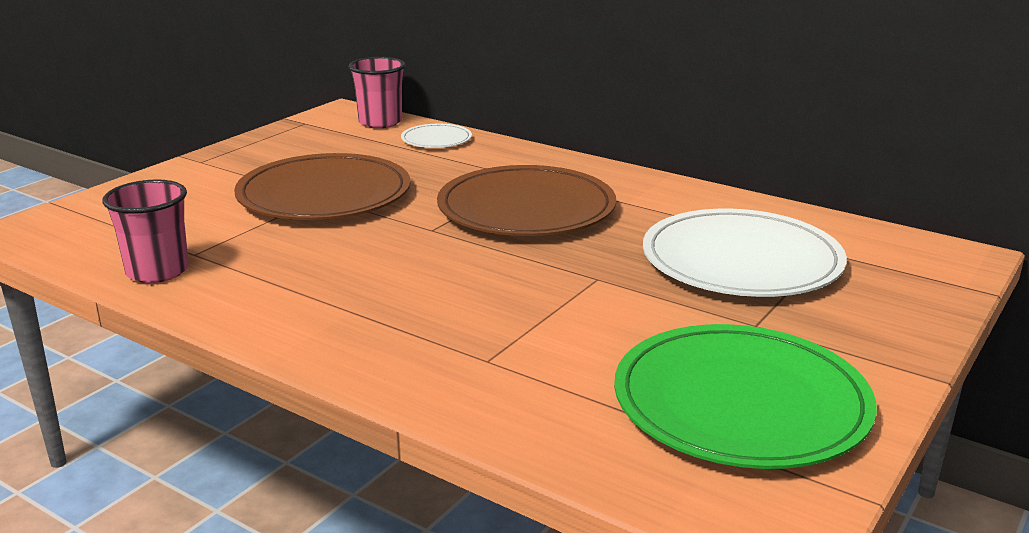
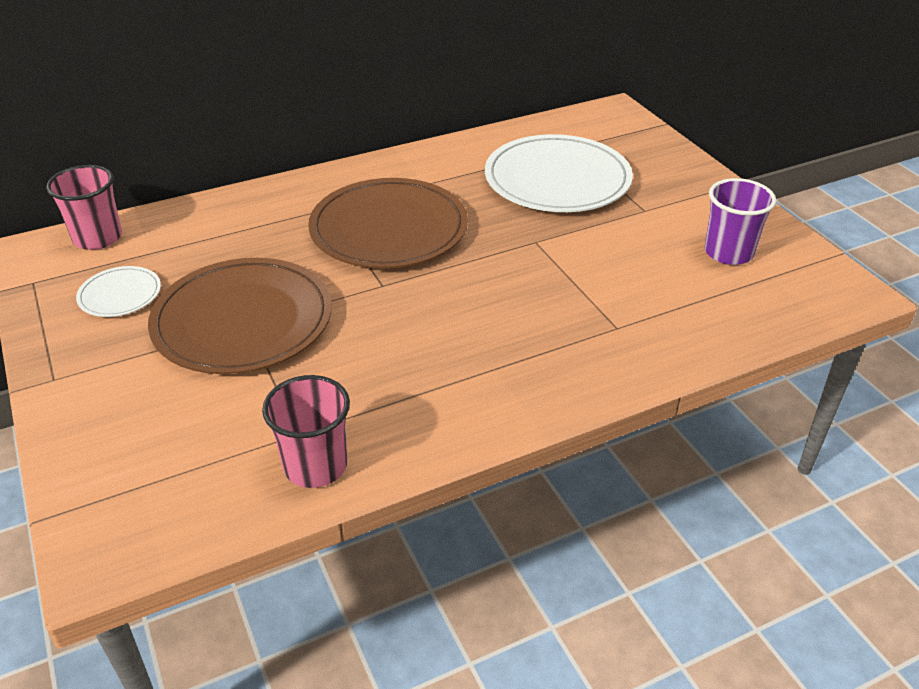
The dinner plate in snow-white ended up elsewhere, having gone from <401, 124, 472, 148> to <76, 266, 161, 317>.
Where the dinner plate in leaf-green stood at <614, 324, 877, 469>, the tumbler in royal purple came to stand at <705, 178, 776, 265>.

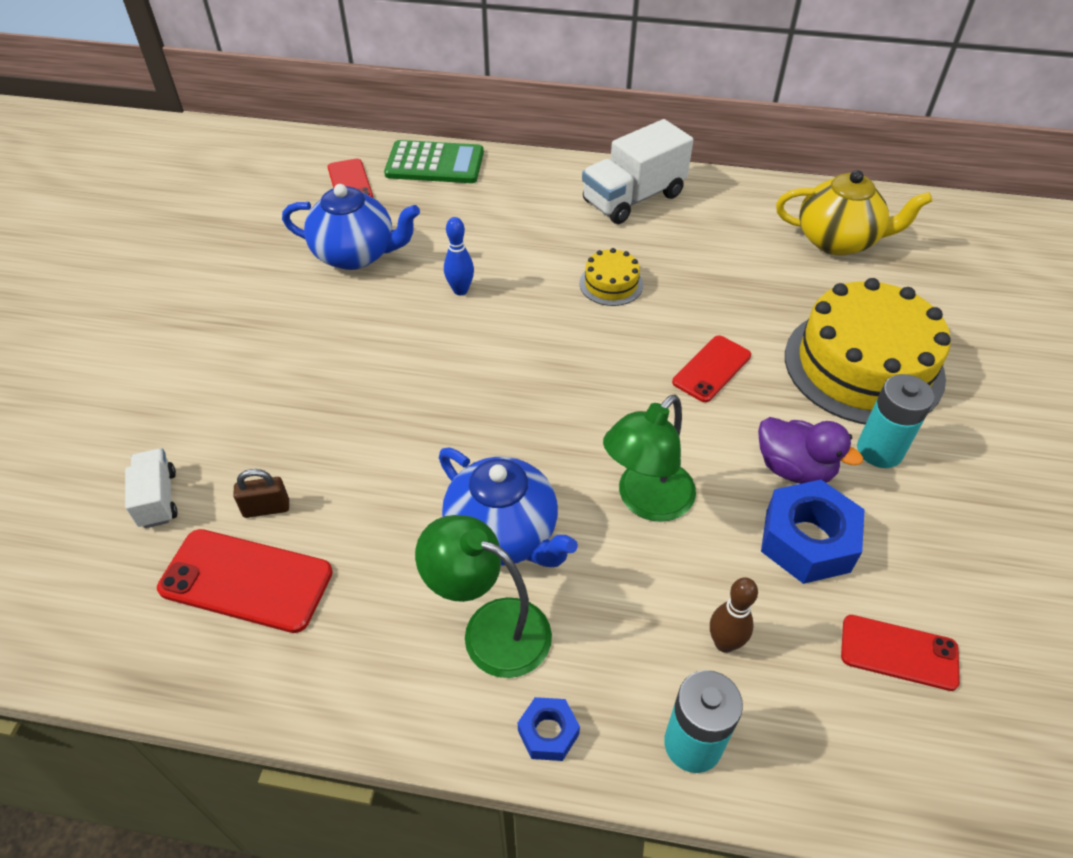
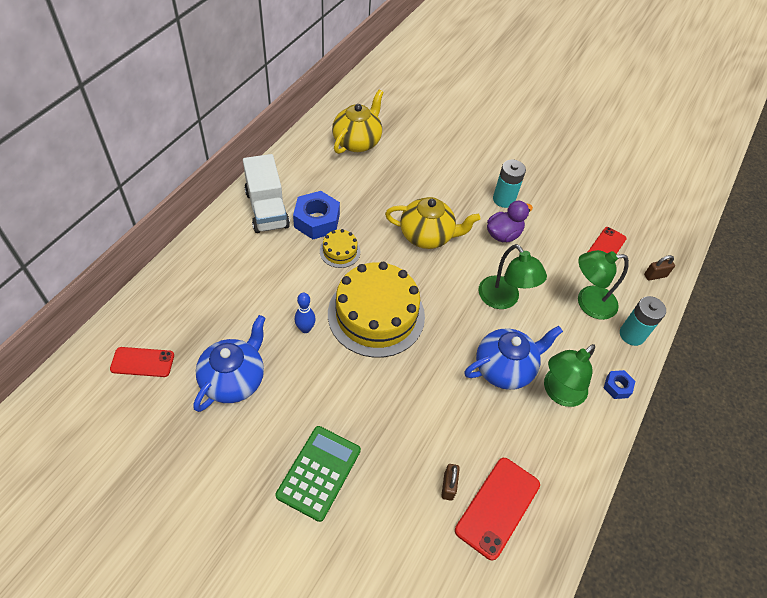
The pocket calculator in leaf-green ended up elsewhere, having gone from <384, 140, 484, 183> to <275, 426, 361, 522>.
The gateau in bright yellow ended up elsewhere, having gone from <785, 278, 951, 424> to <328, 262, 425, 358>.
Where the phone in red stood at <672, 335, 751, 402>, the tea pot in bright yellow came to stand at <385, 197, 480, 249>.
The second view lost the truck in snow-white at <125, 449, 178, 528>.
The hexagon nut in blue ended up elsewhere, having gone from <761, 479, 865, 584> to <293, 191, 340, 239>.
Where the bowling pin in brown stood at <710, 577, 758, 653>, the lamp in leaf-green came to stand at <578, 250, 629, 320>.
The second view gained the padlock in brown at <644, 255, 675, 281>.

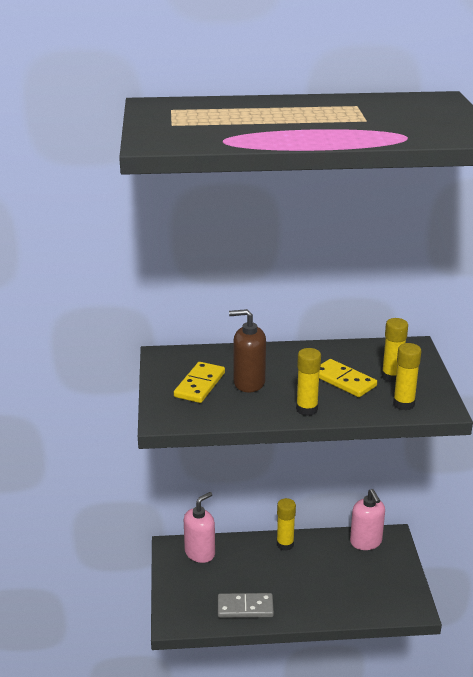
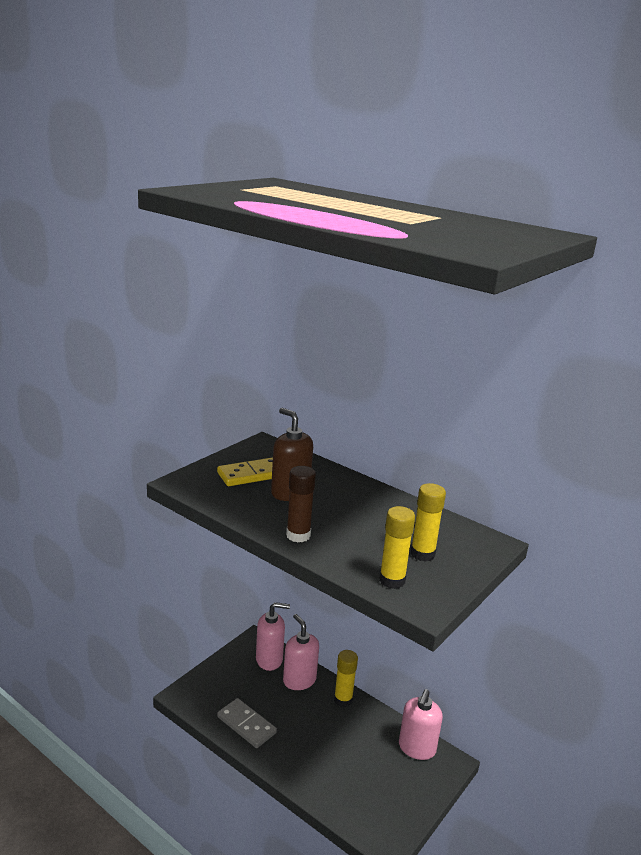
What was the glue in bright yellow at <296, 348, 321, 416> turned into the glue in brown at <286, 466, 316, 543>.
The second view lost the domino piece in bright yellow at <319, 359, 377, 397>.
The second view gained the pump bottle in pink at <283, 614, 319, 690>.

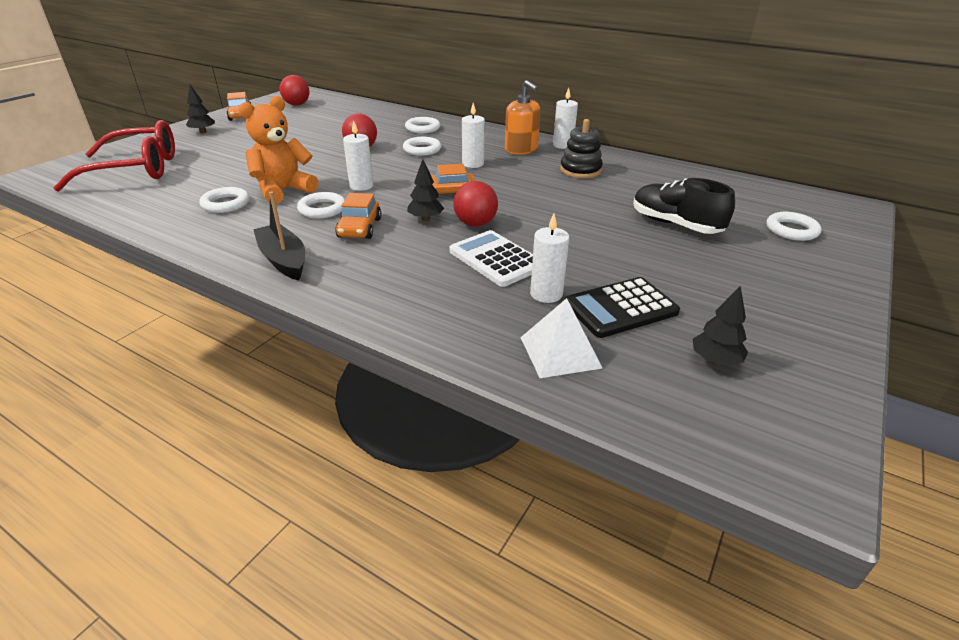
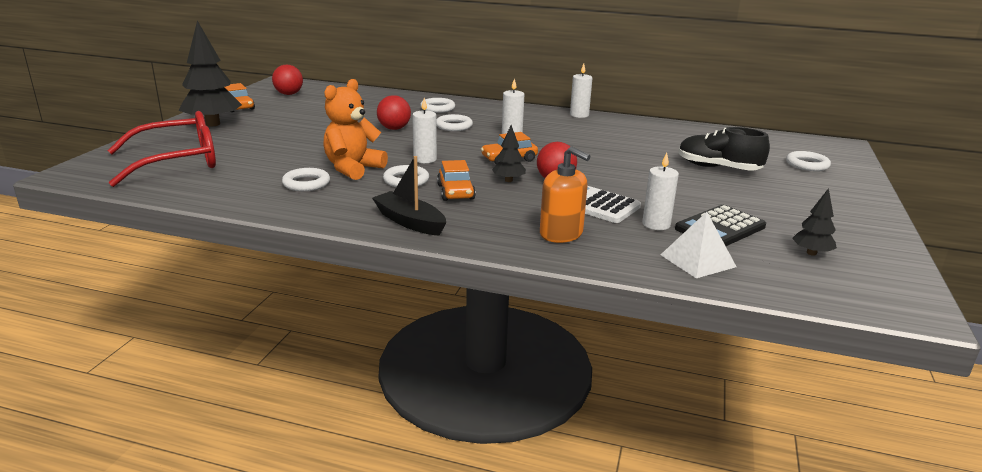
The pump bottle in bright orange ended up elsewhere, having gone from <505, 80, 541, 155> to <540, 147, 590, 243>.
The size of the tree in ebony at <186, 84, 215, 133> changed by a factor of 2.05.
The second view lost the ring stacker in ebony at <560, 119, 603, 178>.

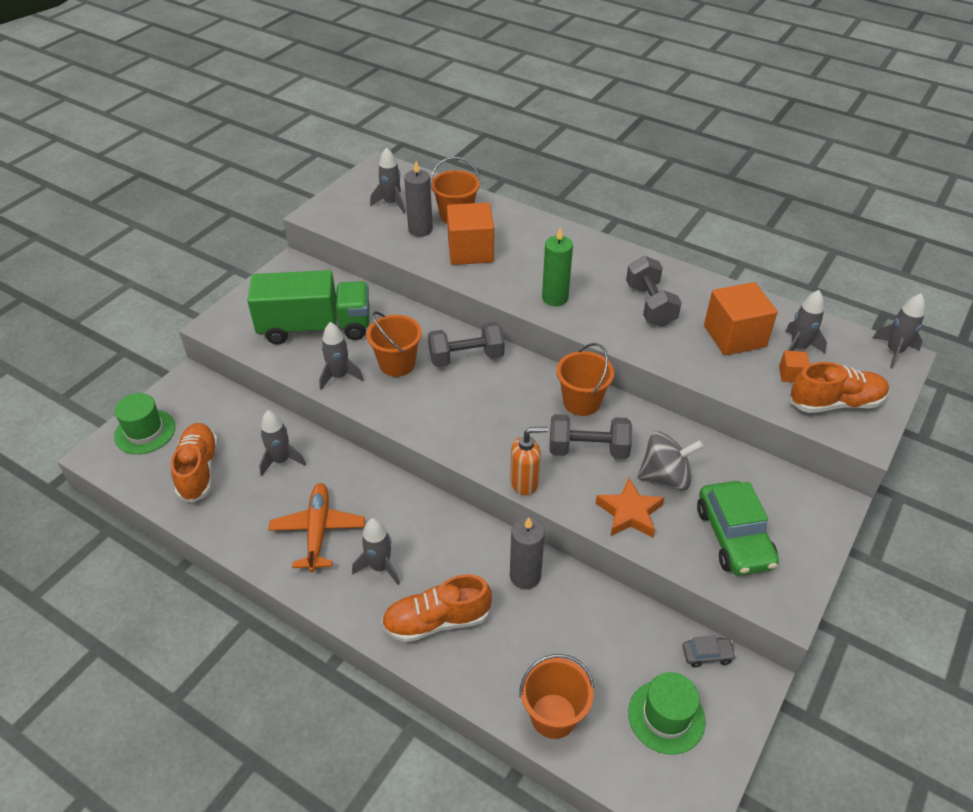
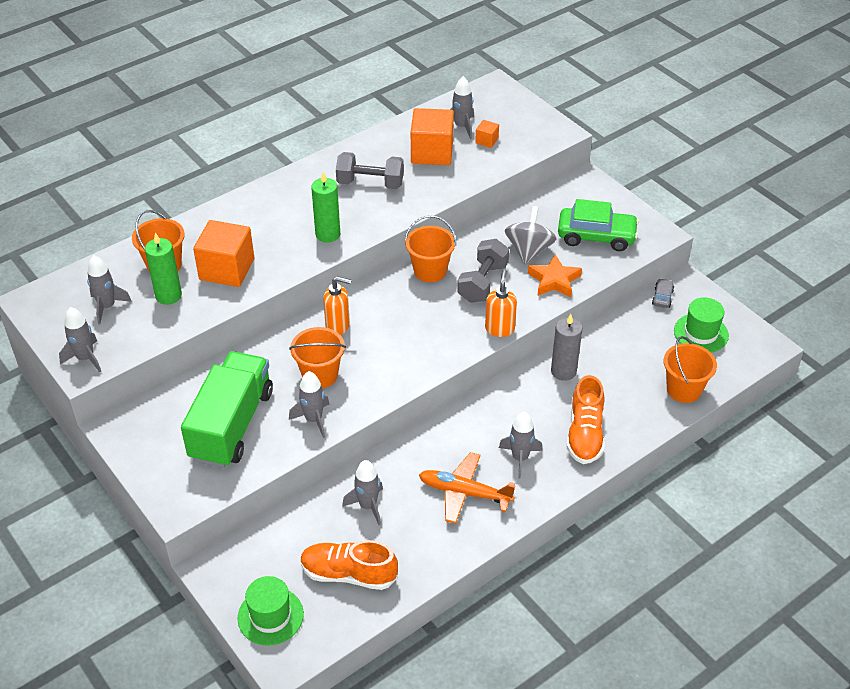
What was the candle in gray at <404, 161, 433, 237> turned into the candle in leaf-green at <145, 233, 182, 305>.
The toy rocket in gray ended up elsewhere, having gone from <873, 294, 925, 368> to <59, 307, 101, 372>.
Where the hand weight in gray stood at <428, 322, 505, 367>, the pump bottle in bright orange came to stand at <323, 276, 352, 335>.
The second view lost the shoe in bright orange at <790, 362, 889, 413>.

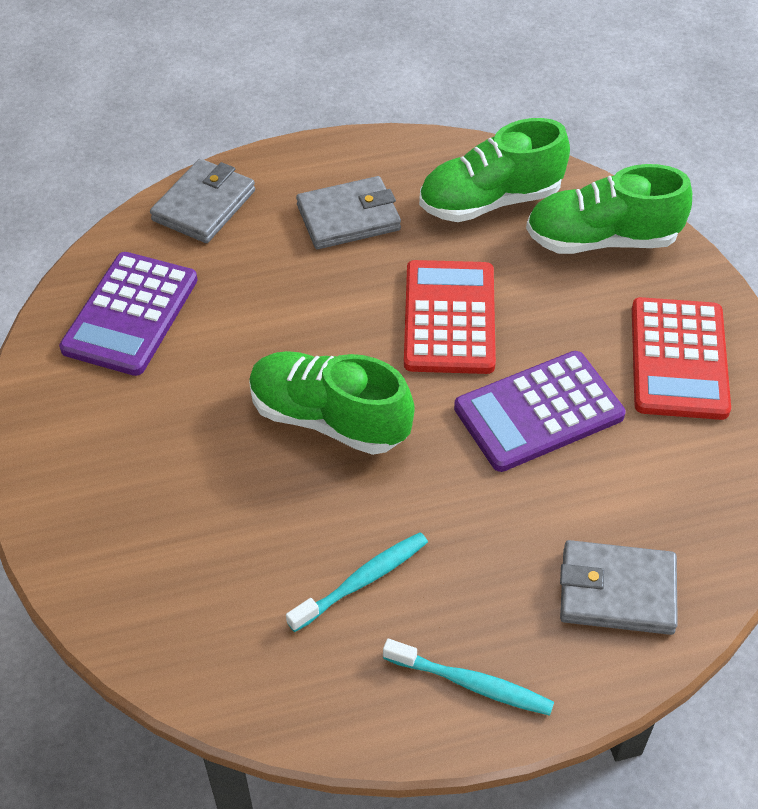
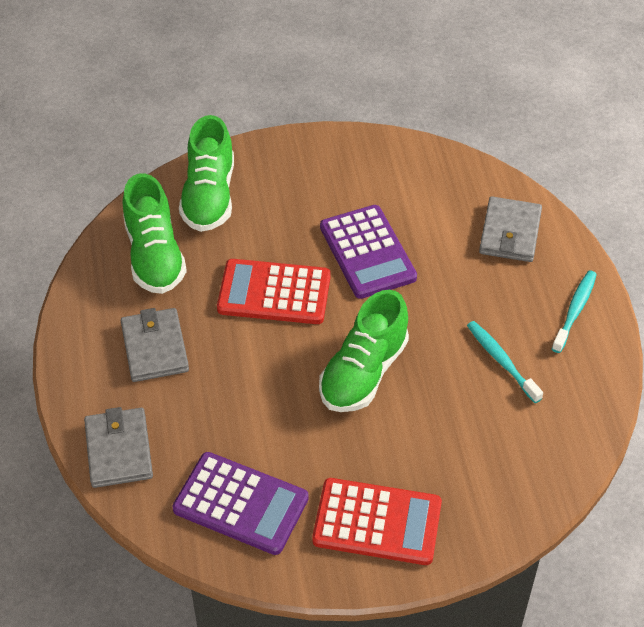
The billfold in gray at <150, 159, 255, 243> ended up facing another way, 45 degrees clockwise from before.
The pocket calculator in red ended up elsewhere, having gone from <632, 297, 731, 420> to <312, 478, 442, 565>.

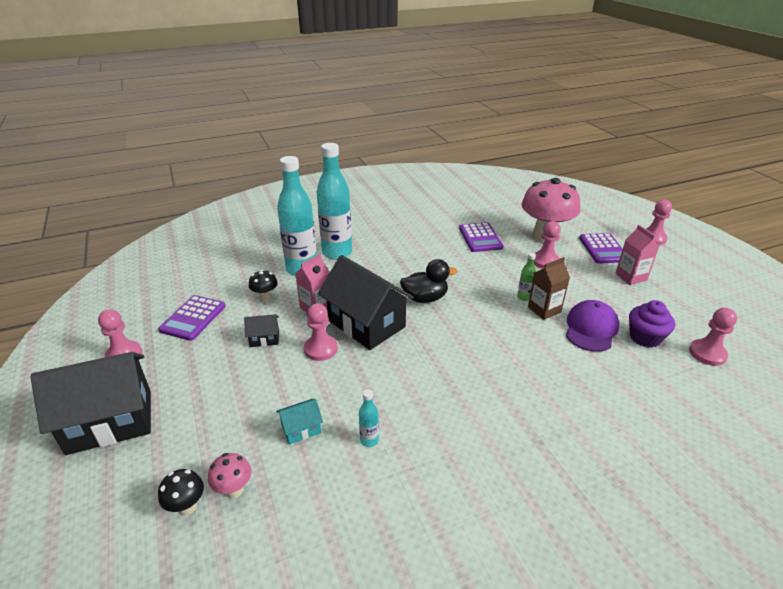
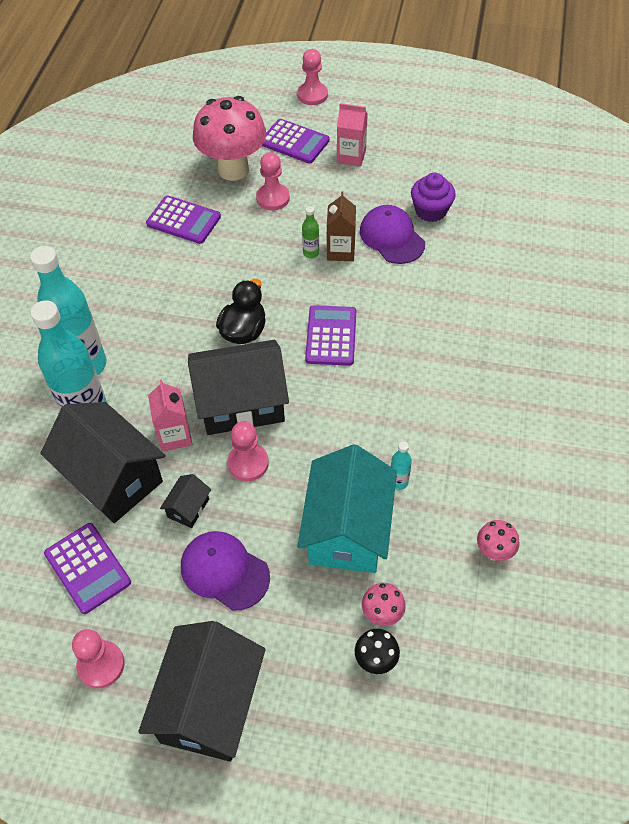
Where the fungus in ebony stood at <249, 270, 278, 302>, the toy house in ebony came to stand at <40, 402, 166, 523>.
The second view lost the pawn in pink at <689, 308, 737, 366>.
The size of the toy house in teal at <276, 399, 323, 444> changed by a factor of 2.32.
The second view gained the pocket calculator in royal purple at <305, 305, 356, 366>.
The second view gained the fungus in pink at <477, 520, 519, 561>.
The second view gained the baseball cap in royal purple at <181, 531, 270, 611>.

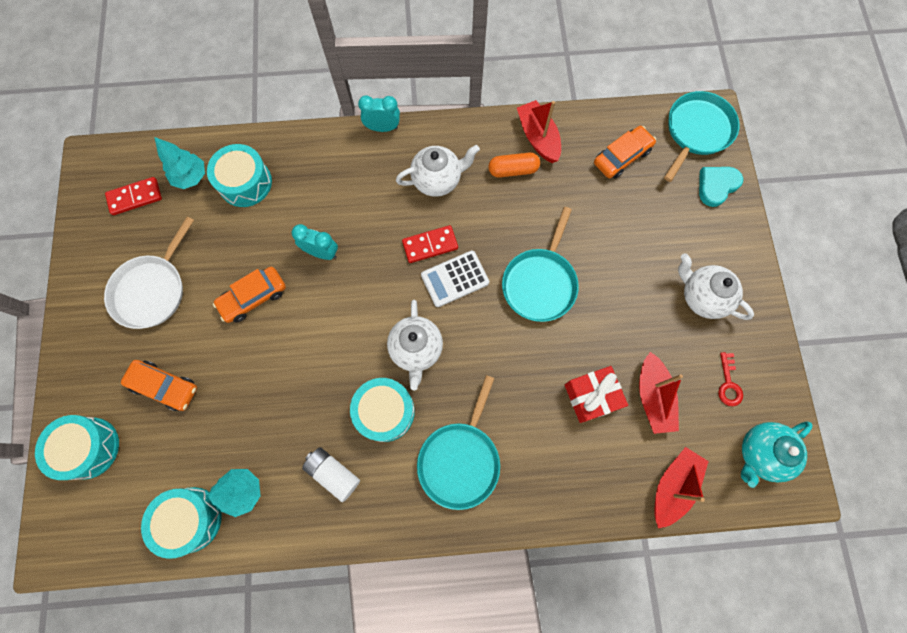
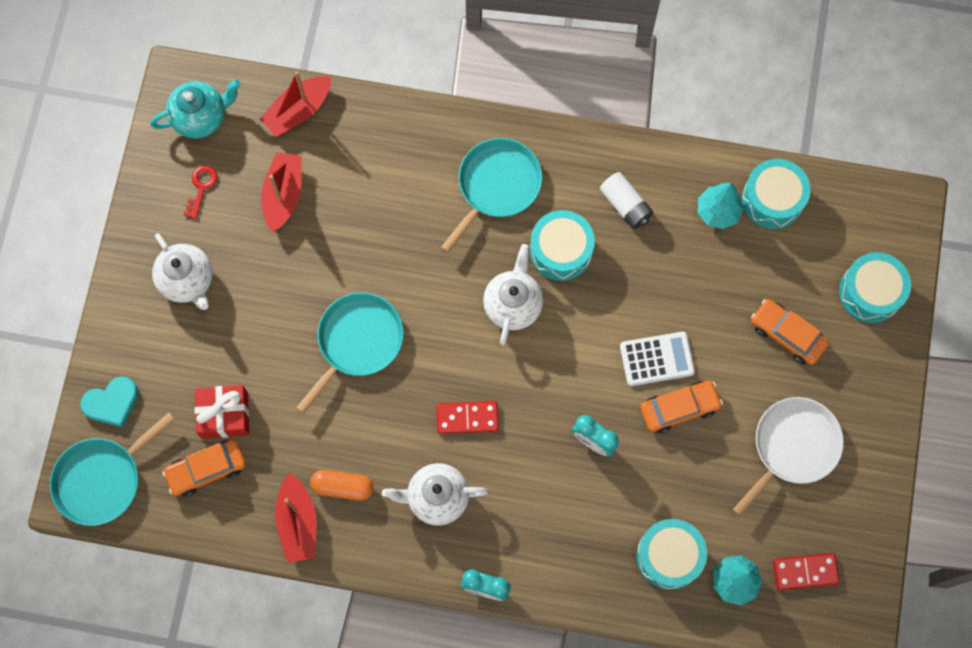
The pocket calculator in snow-white ended up elsewhere, having gone from <421, 250, 489, 307> to <620, 332, 695, 386>.
The gift in red ended up elsewhere, having gone from <565, 366, 628, 423> to <194, 385, 249, 439>.

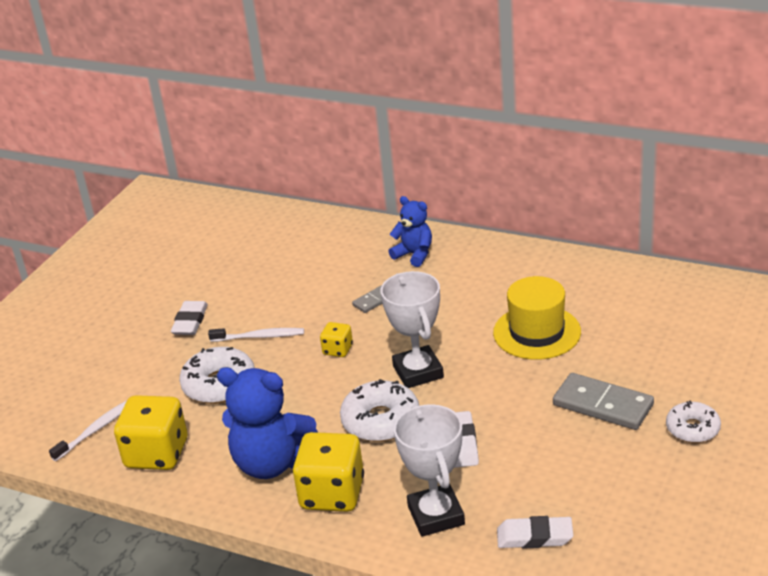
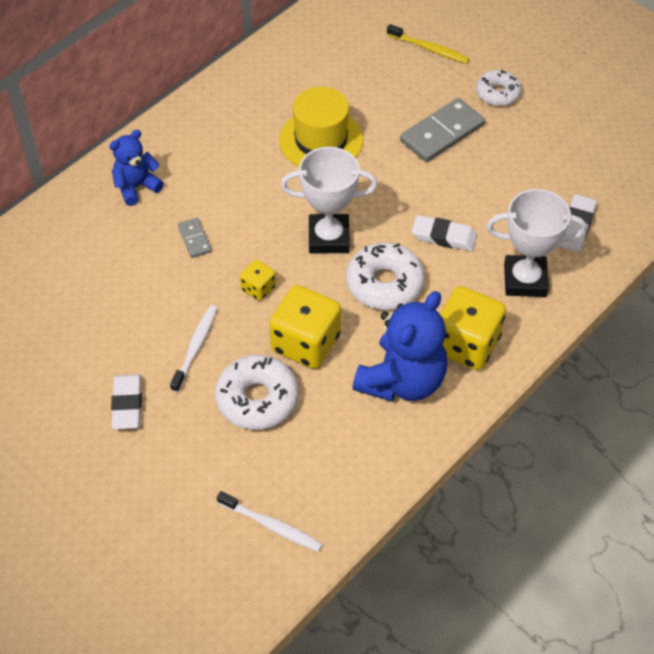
The pencil eraser in snow-white at <171, 301, 208, 335> ended up facing another way, 60 degrees clockwise from before.
The dice in bright yellow ended up elsewhere, having gone from <114, 395, 187, 470> to <269, 285, 341, 369>.
The toothbrush in snow-white at <49, 400, 127, 461> ended up facing another way, 150 degrees clockwise from before.
The second view gained the toothbrush in bright yellow at <387, 24, 470, 64>.

